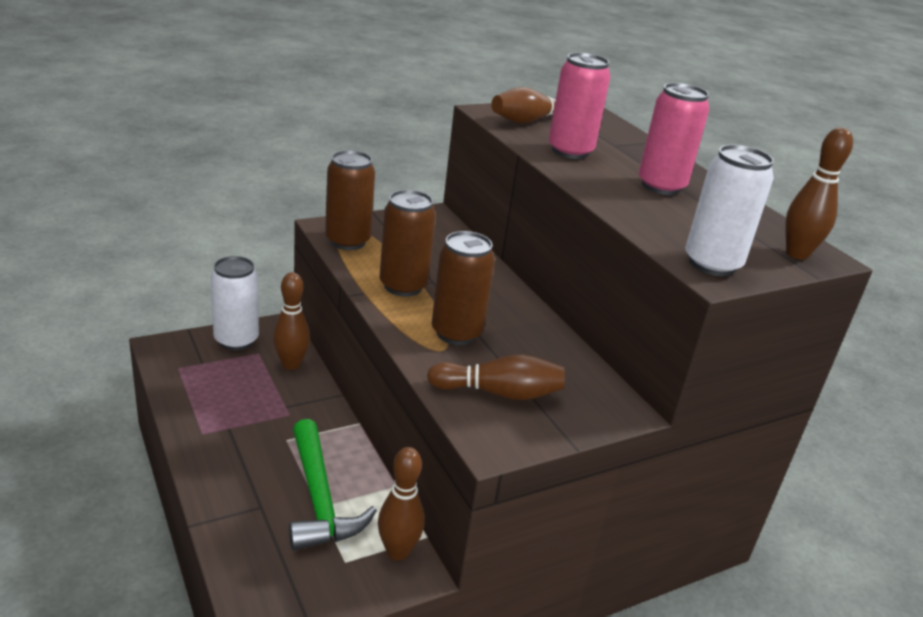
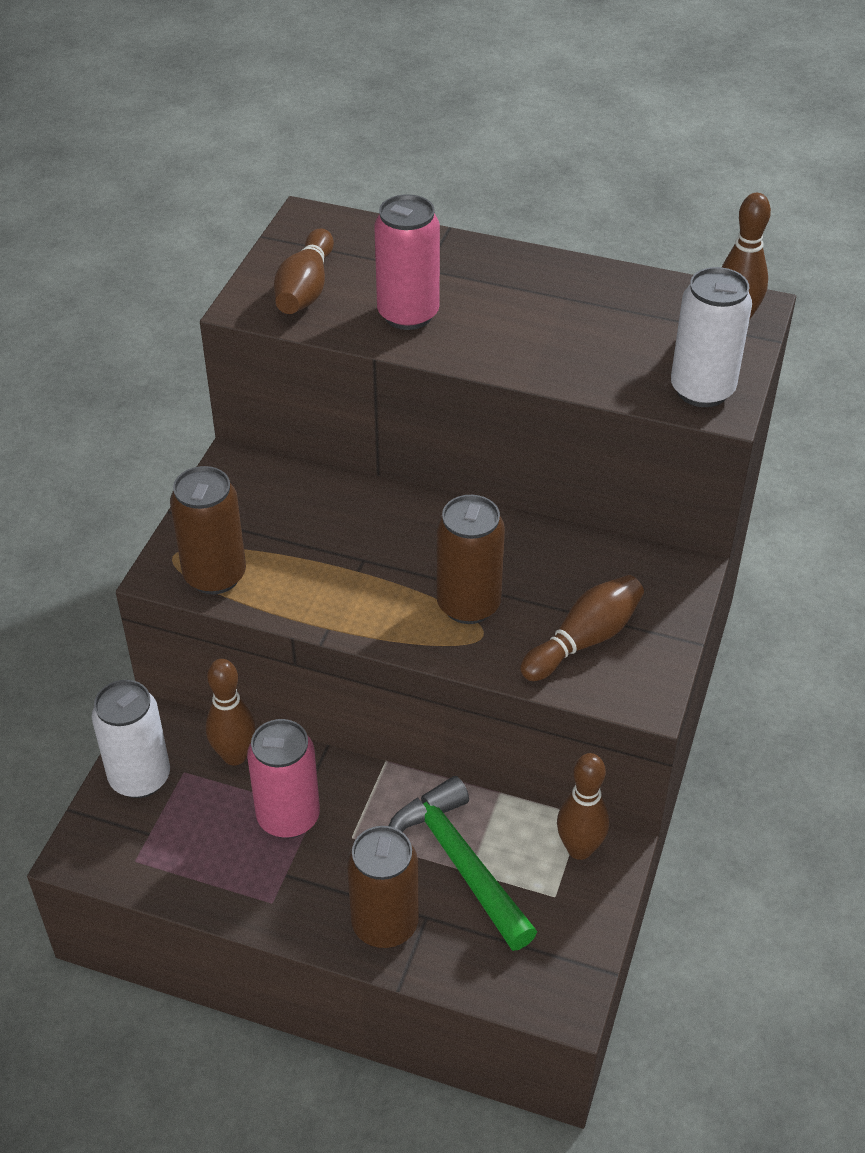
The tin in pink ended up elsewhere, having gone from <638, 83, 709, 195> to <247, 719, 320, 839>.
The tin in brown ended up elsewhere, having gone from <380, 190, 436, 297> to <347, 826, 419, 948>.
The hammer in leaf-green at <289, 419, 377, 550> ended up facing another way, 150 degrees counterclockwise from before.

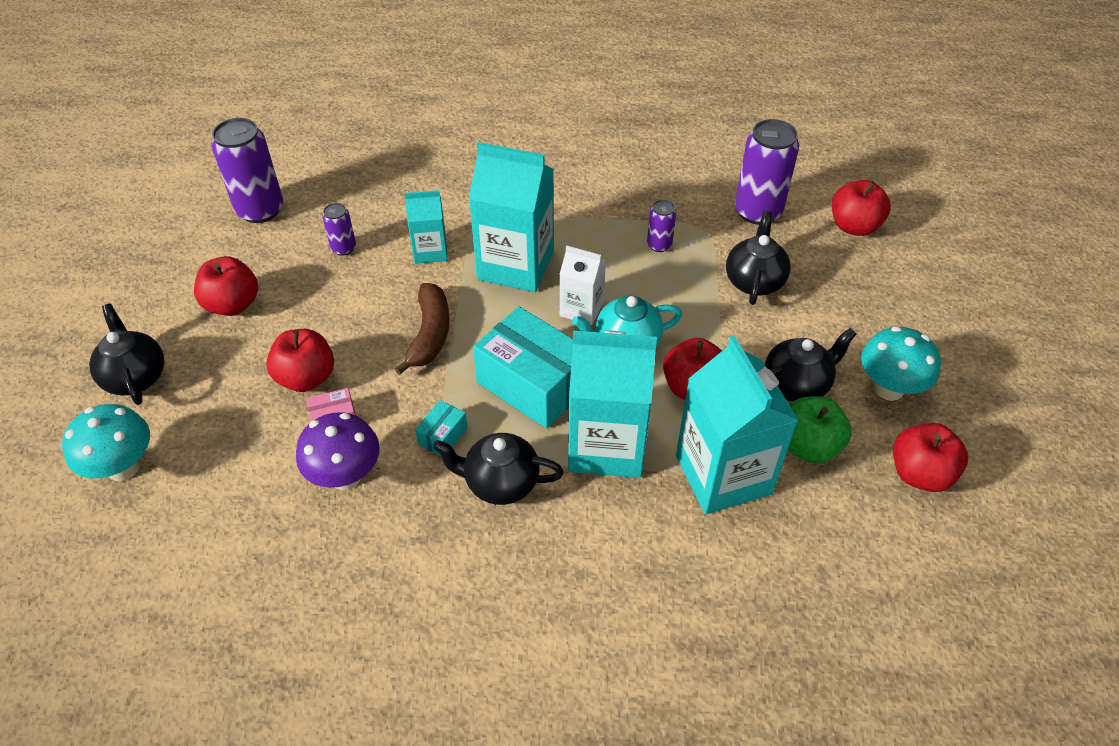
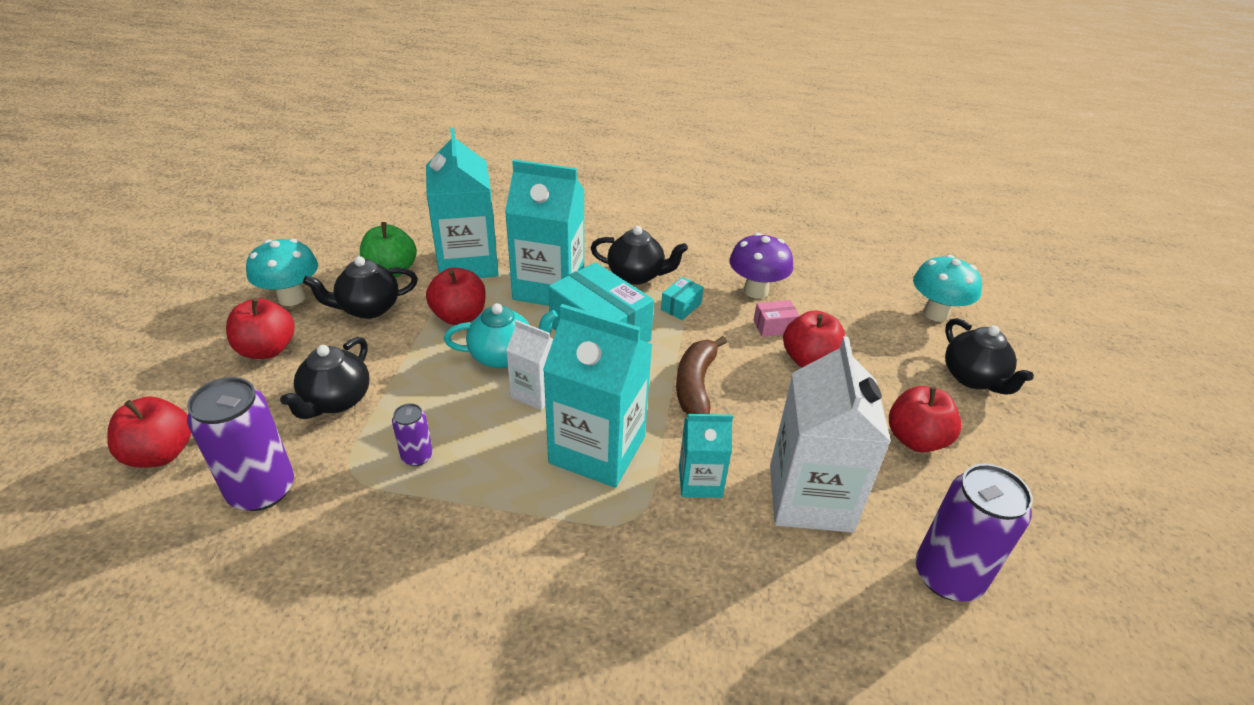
Where the tin in royal purple stood at <322, 203, 356, 256>, the milk carton in snow-white came to stand at <770, 336, 891, 533>.
The apple in red ended up elsewhere, having gone from <893, 423, 968, 492> to <226, 298, 295, 359>.

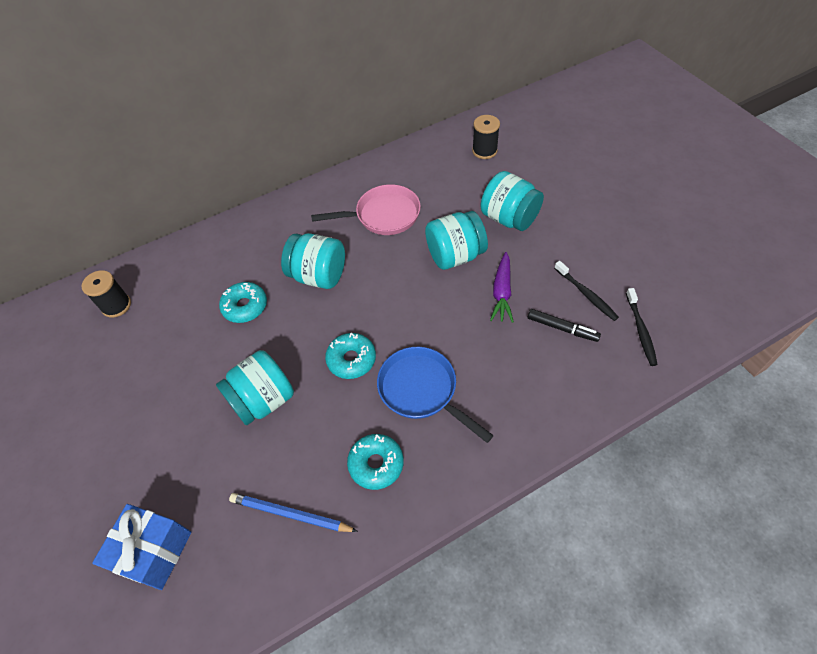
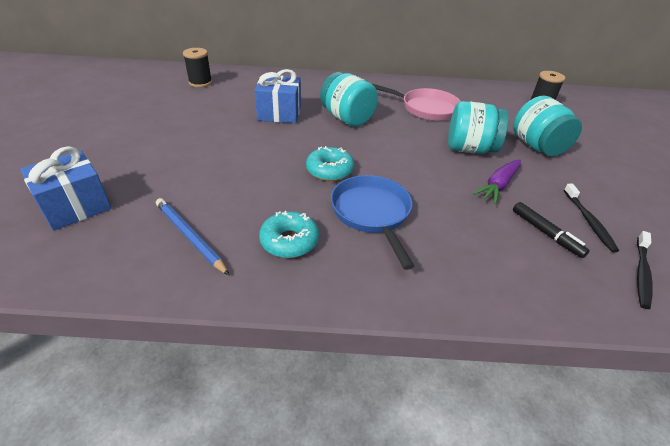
Where the donut in teal stood at <219, 282, 267, 323>, the gift in blue came to stand at <254, 69, 301, 123>.
The second view lost the jam jar in teal at <216, 350, 294, 425>.

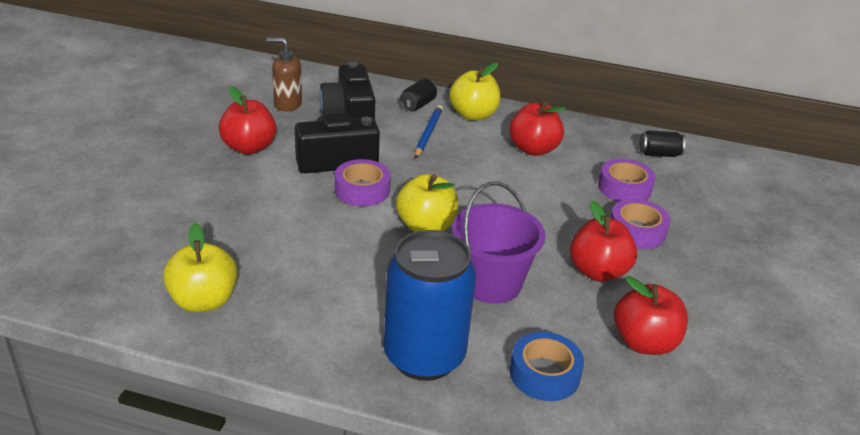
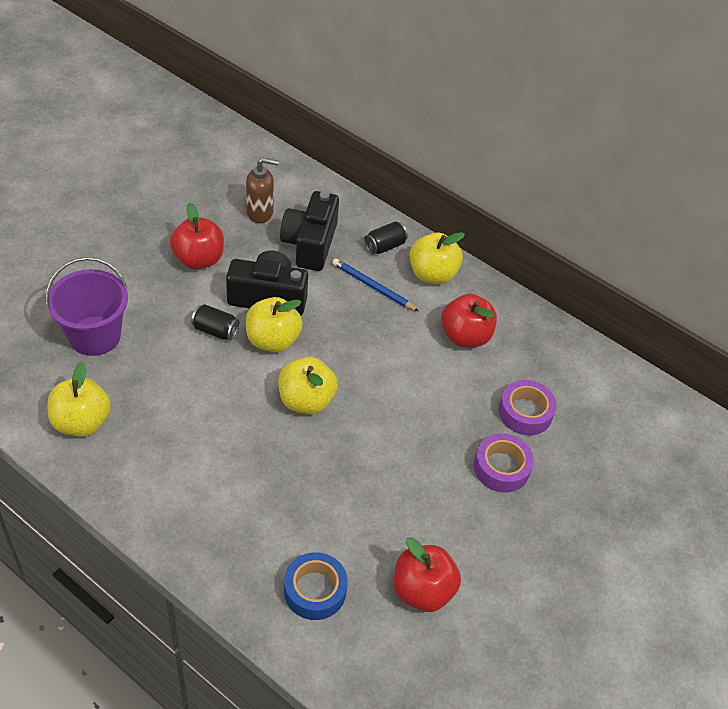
The pump bottle in brown at <267, 37, 302, 112> ended up facing another way, 150 degrees clockwise from before.
The wooden pencil in blue at <415, 105, 443, 158> ended up facing another way, 90 degrees counterclockwise from before.
The tin in ebony ended up elsewhere, having gone from <639, 130, 685, 157> to <191, 304, 239, 340>.
Where the roll of tape in royal purple stood at <335, 159, 391, 206>, the apple in bright yellow came to stand at <246, 297, 303, 352>.
The pail in royal purple ended up elsewhere, having gone from <452, 182, 545, 304> to <45, 257, 128, 356>.
The second view lost the apple in red at <570, 201, 637, 282>.
The second view lost the tin in blue at <384, 230, 476, 381>.

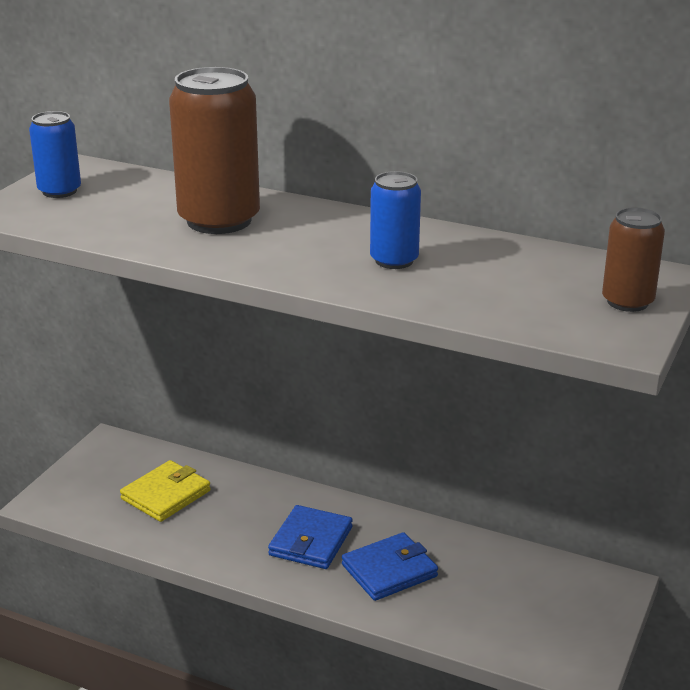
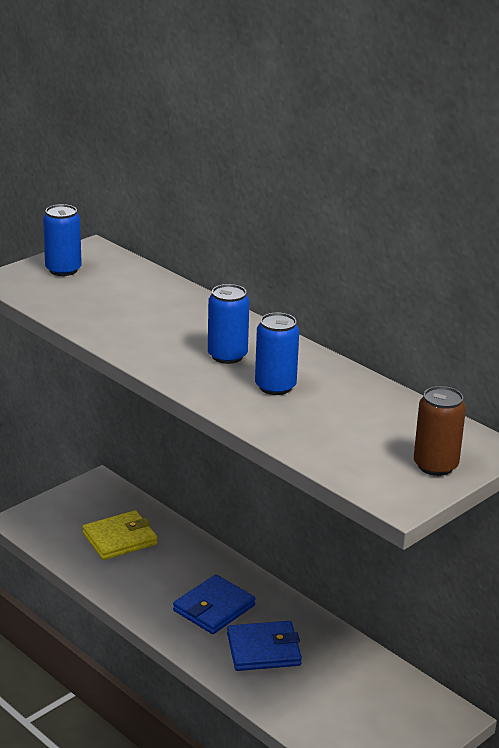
The second view lost the tin in brown at <169, 67, 260, 234>.
The second view gained the tin in blue at <208, 284, 249, 364>.

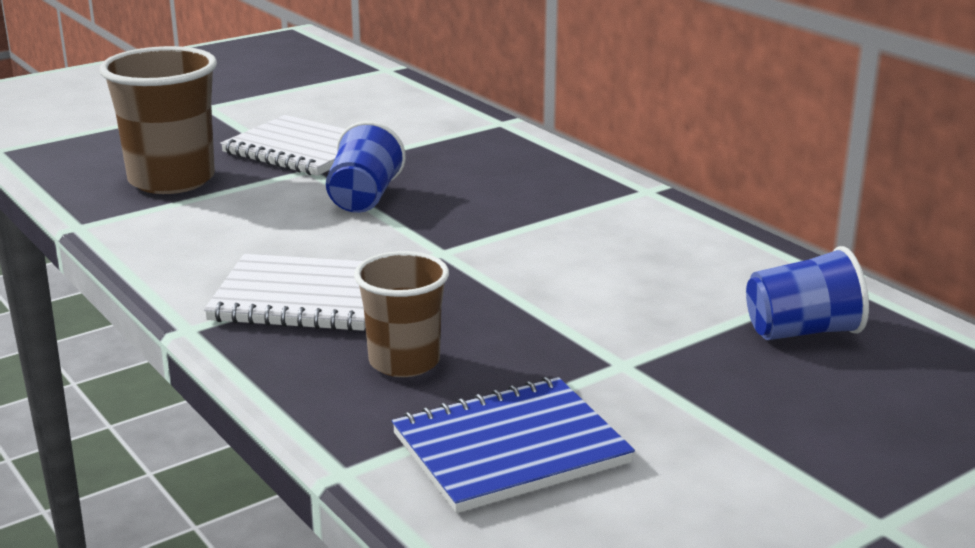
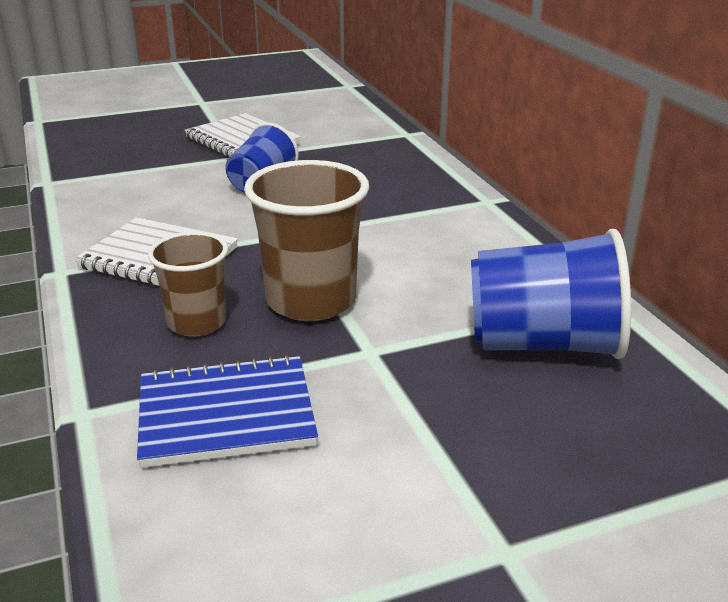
The tumbler in brown ended up elsewhere, having gone from <99, 46, 217, 194> to <244, 160, 369, 321>.
The size of the tumbler in blue at <746, 246, 869, 340> changed by a factor of 1.59.

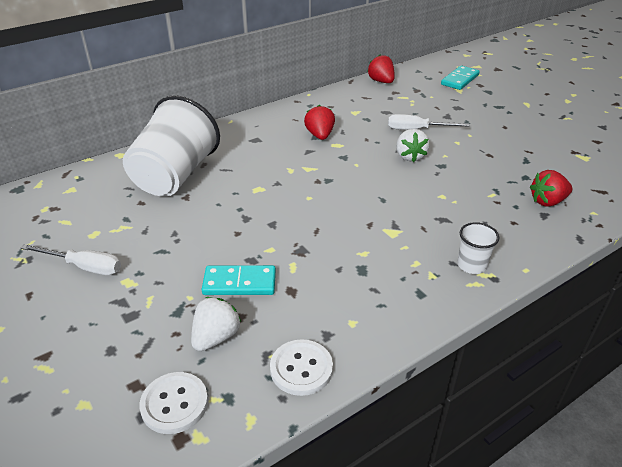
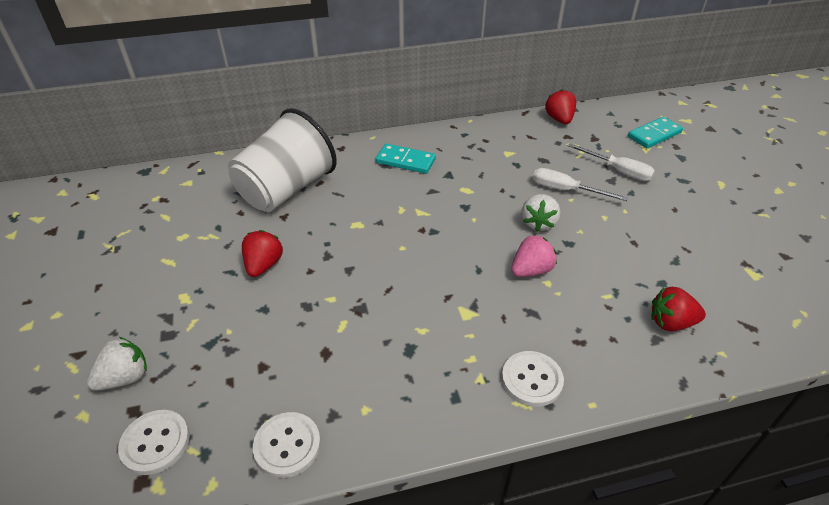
The berry in red ended up elsewhere, having gone from <304, 105, 335, 140> to <242, 230, 283, 277>.
Where the tumbler in snow-white stood at <457, 222, 499, 274>, the sewing button in snow-white came to stand at <502, 351, 564, 407>.
The flat screwdriver in snow-white ended up elsewhere, having gone from <21, 244, 121, 275> to <568, 143, 655, 181>.
The domino piece in teal ended up elsewhere, having gone from <202, 265, 276, 295> to <376, 144, 436, 174>.
The berry in snow-white ended up elsewhere, having gone from <191, 297, 241, 351> to <87, 337, 147, 390>.
The second view gained the berry in pink at <511, 234, 557, 277>.

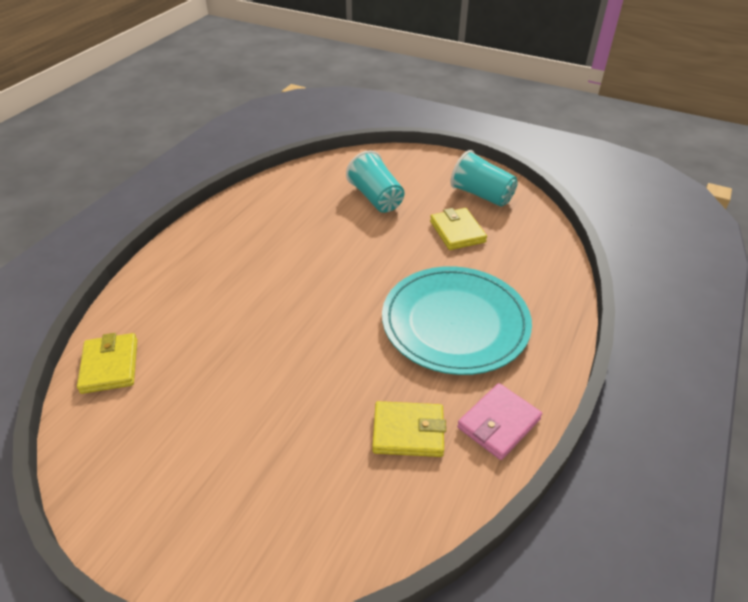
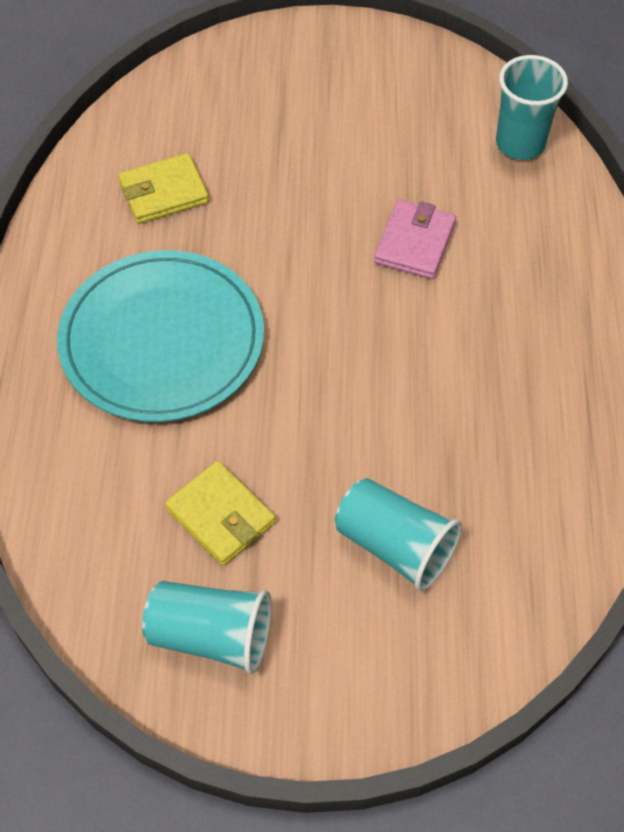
Where the billfold in bright yellow stood at <77, 333, 137, 394>, the tumbler in teal came to stand at <496, 55, 568, 160>.
The billfold in pink ended up elsewhere, having gone from <457, 383, 542, 460> to <374, 200, 456, 279>.

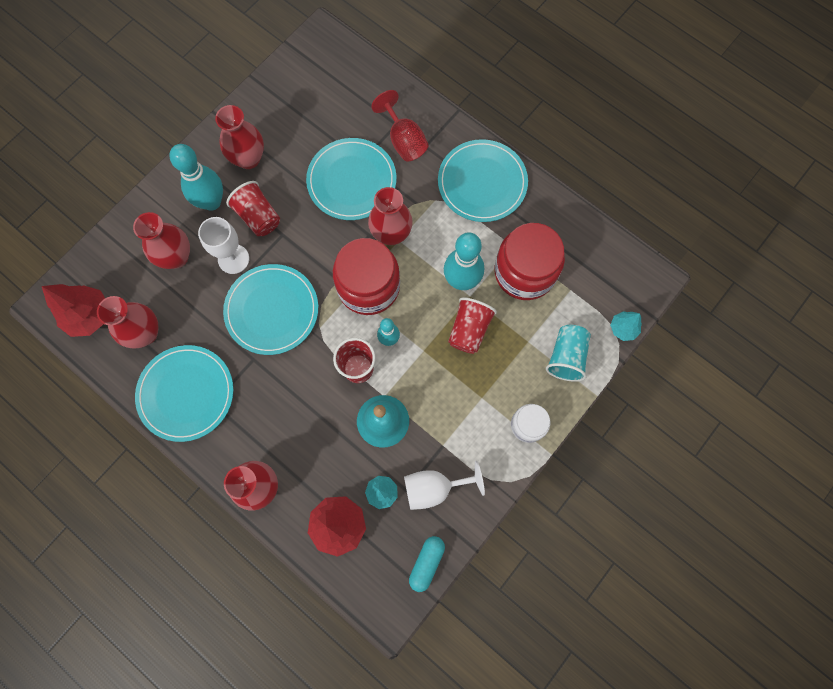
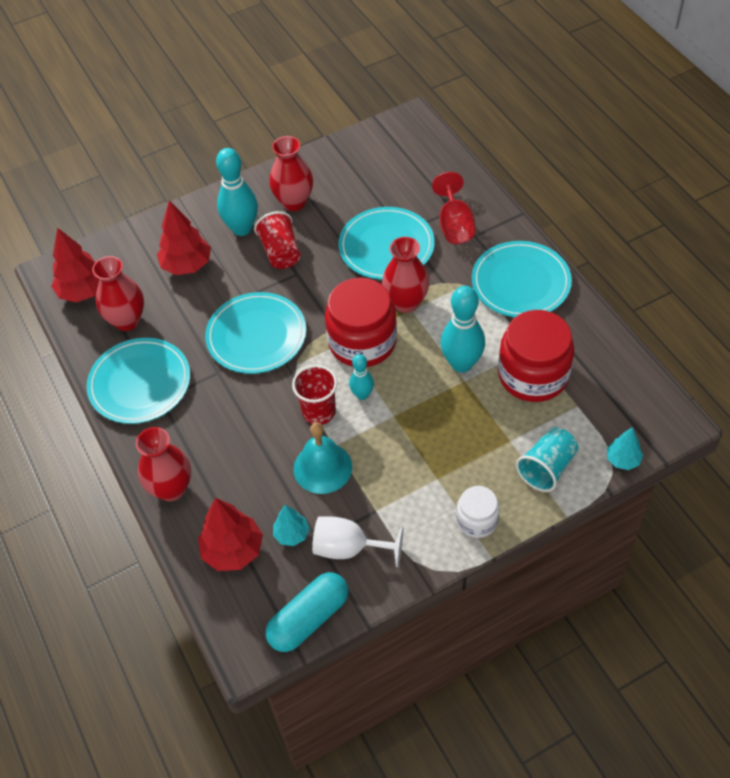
Where the tall vase in red stood at <133, 212, 190, 269>, the tree in red came to stand at <157, 201, 211, 275>.
The second view lost the goblet in snow-white at <198, 217, 249, 274>.
The second view lost the tumbler in red at <448, 297, 497, 354>.
The size of the pill shape in teal at <409, 536, 445, 592> changed by a factor of 1.51.

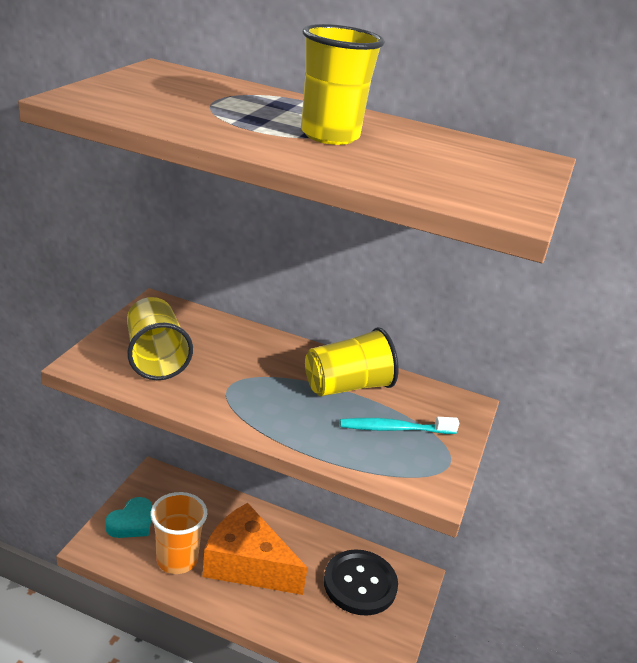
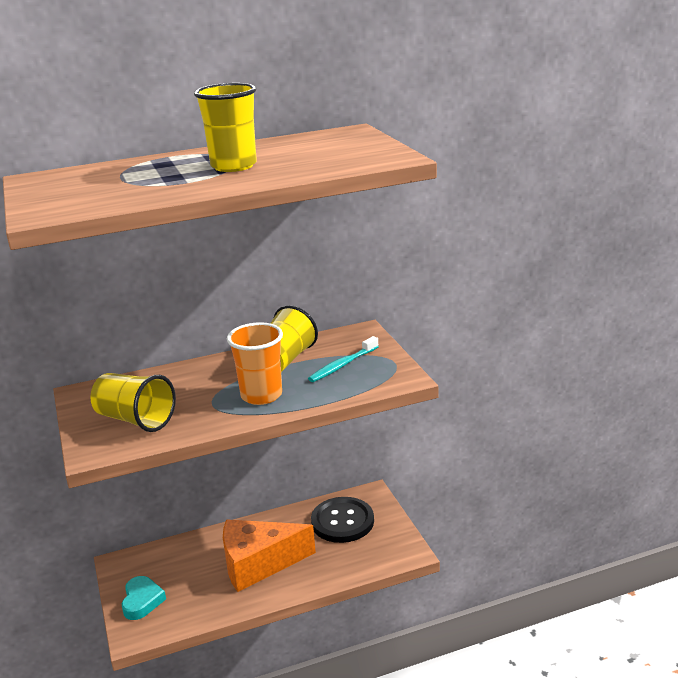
The tumbler in bright orange ended up elsewhere, having gone from <150, 492, 207, 574> to <227, 322, 283, 405>.

